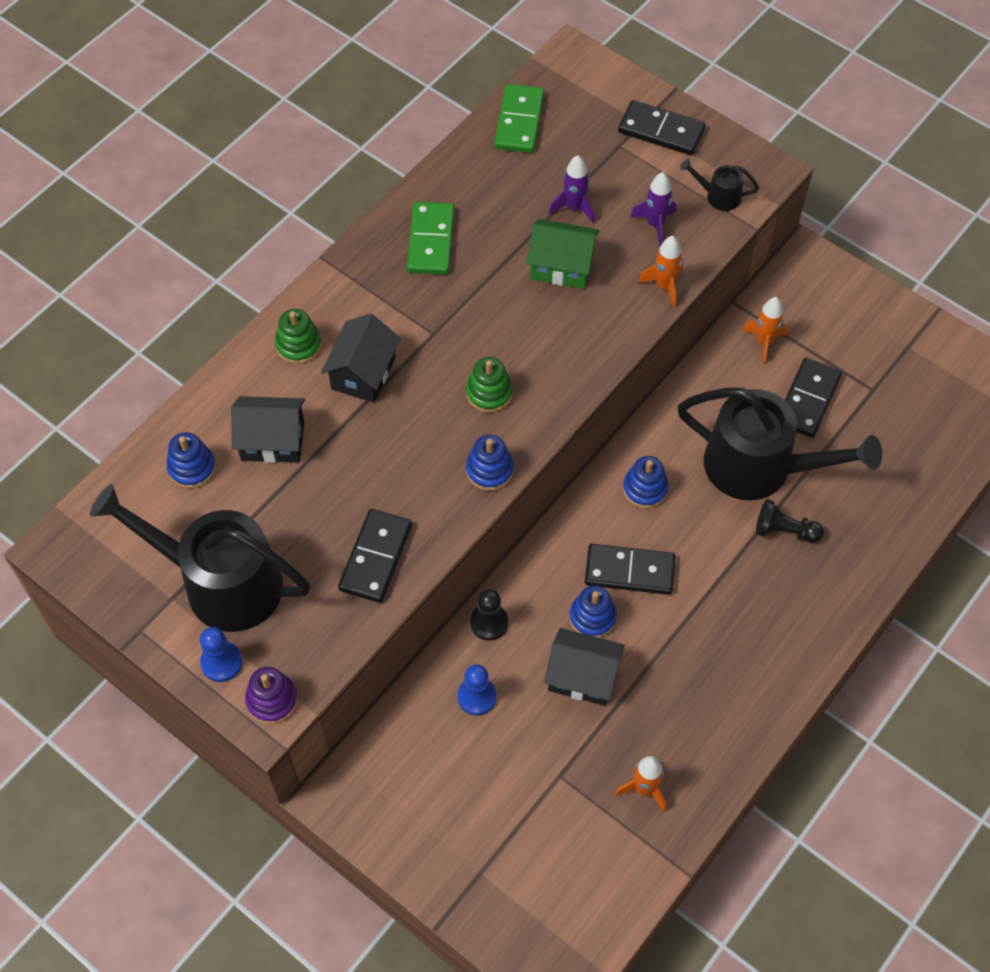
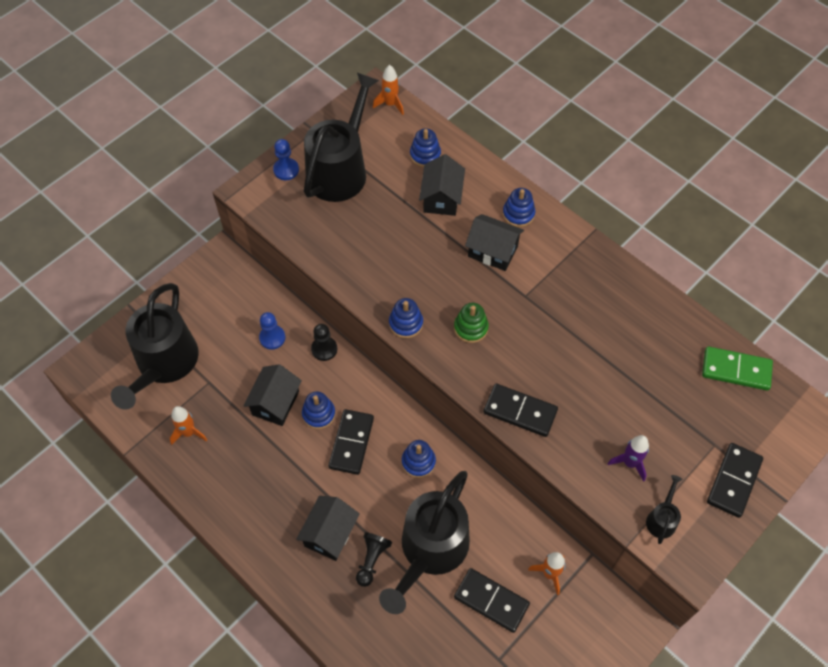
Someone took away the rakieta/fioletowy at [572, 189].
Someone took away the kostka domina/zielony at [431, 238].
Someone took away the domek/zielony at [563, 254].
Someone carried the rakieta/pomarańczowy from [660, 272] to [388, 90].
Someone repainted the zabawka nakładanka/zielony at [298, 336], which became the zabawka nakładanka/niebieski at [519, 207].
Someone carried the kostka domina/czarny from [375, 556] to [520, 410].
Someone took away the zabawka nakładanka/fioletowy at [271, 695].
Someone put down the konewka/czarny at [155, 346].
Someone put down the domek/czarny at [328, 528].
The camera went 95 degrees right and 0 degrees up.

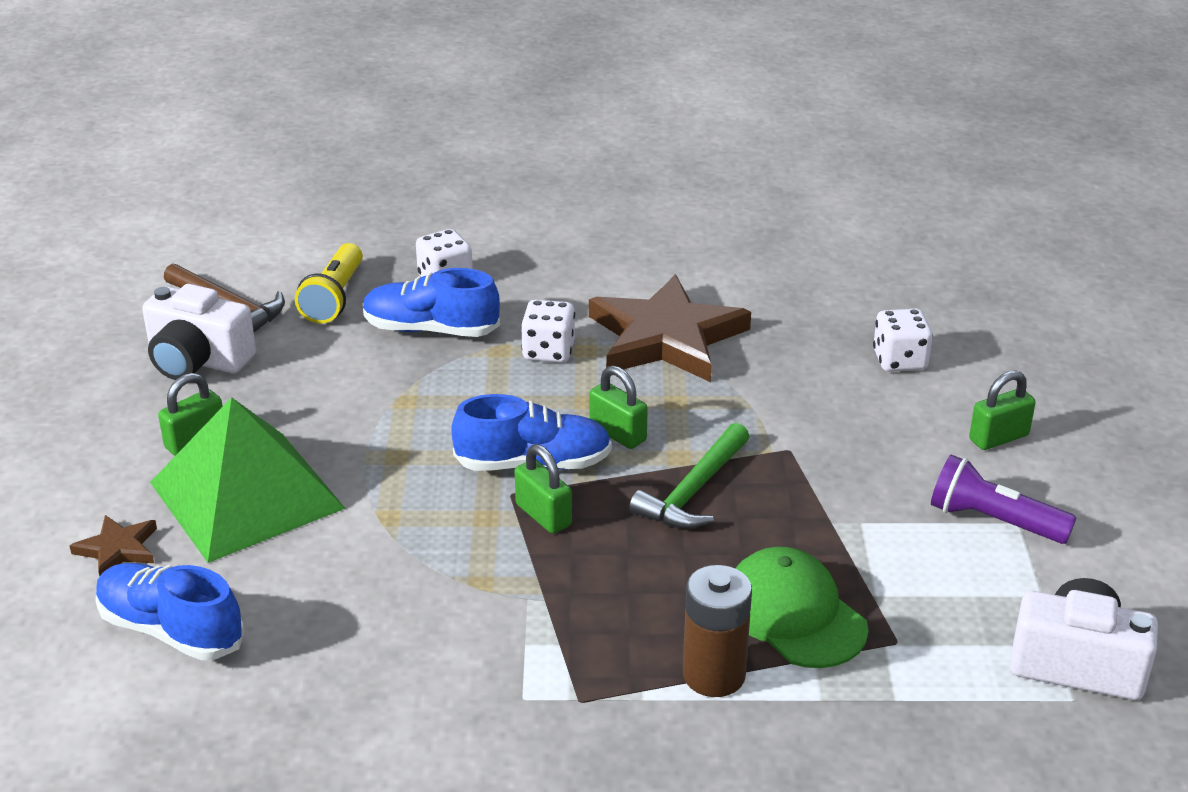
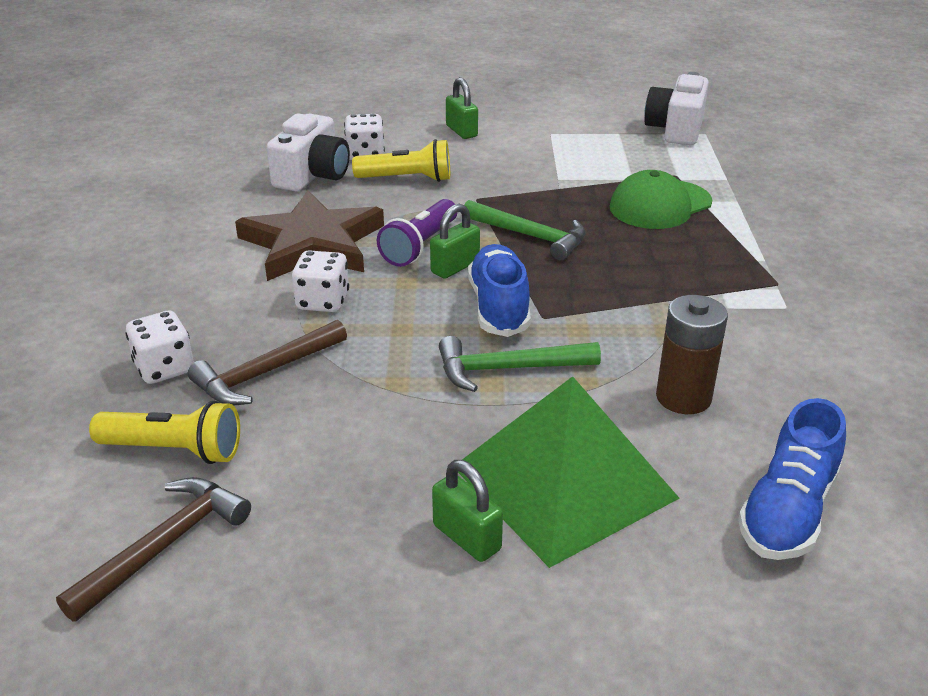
Someone swapped the but/niebieski at [431, 302] for the młotek/brązowy at [267, 363].
Someone carried the aparat fotograficzny/biały from [199, 332] to [308, 152].
Someone took away the kłódka/zielony at [543, 489].
Someone carried the latarka/fioletowy from [1003, 499] to [417, 233].
Someone took away the gwiazda/brązowy at [113, 545].
Someone carried the bateria/brązowy from [717, 631] to [692, 354].
Someone put down the latarka/żółty at [401, 160].
Someone put down the młotek/zielony at [520, 364].
The camera went 90 degrees left and 0 degrees up.

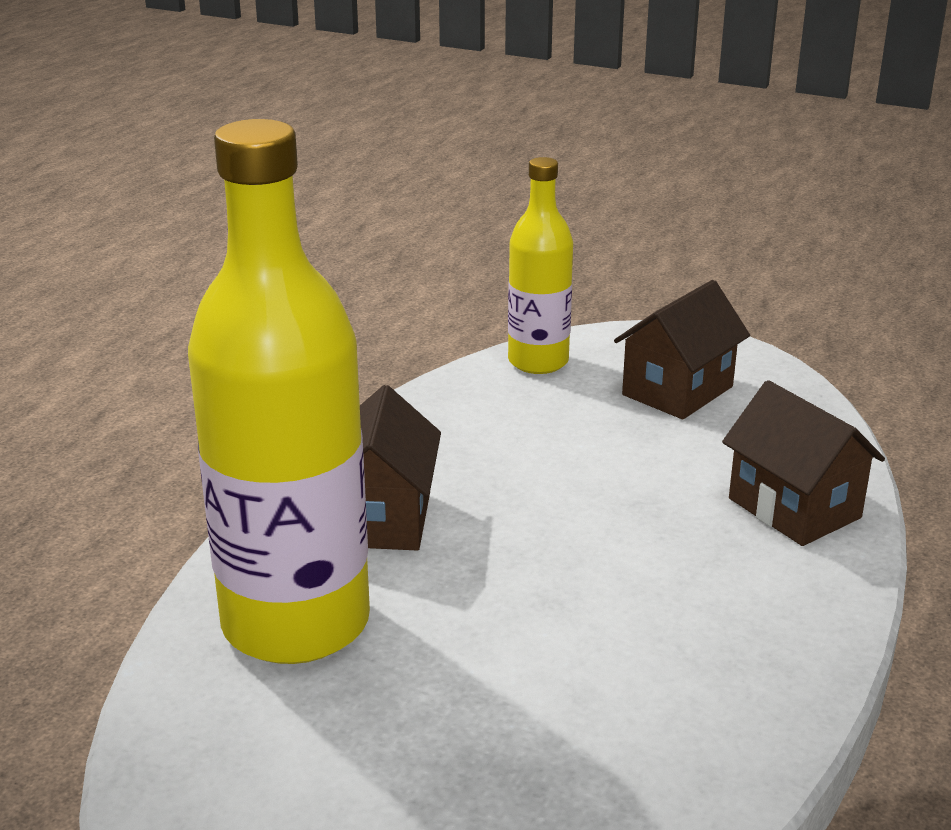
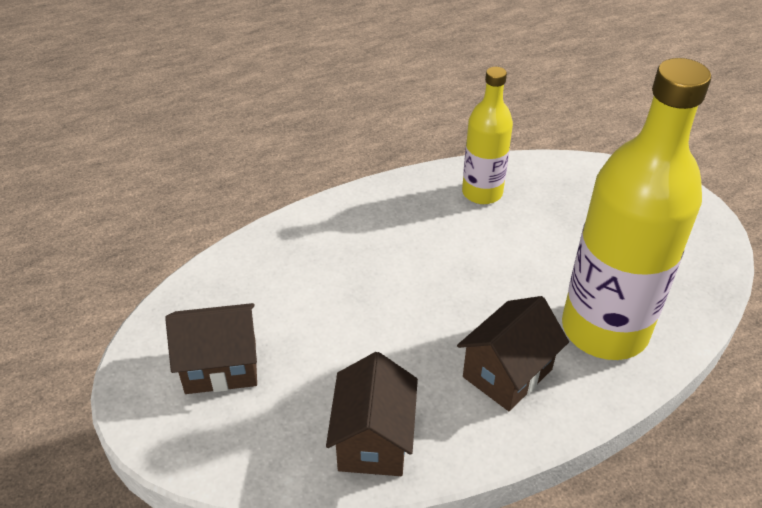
Someone carried the butelka/żółty from [540, 265] to [487, 135].
Someone carried the domek/brązowy from [803, 463] to [372, 414].
The camera went 140 degrees left and 15 degrees up.

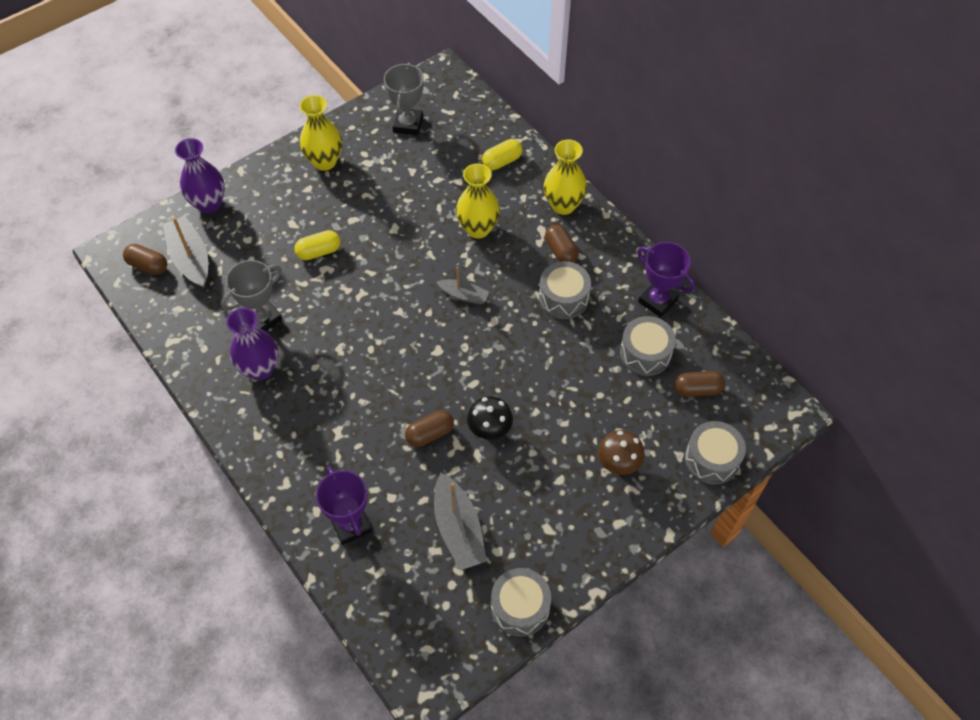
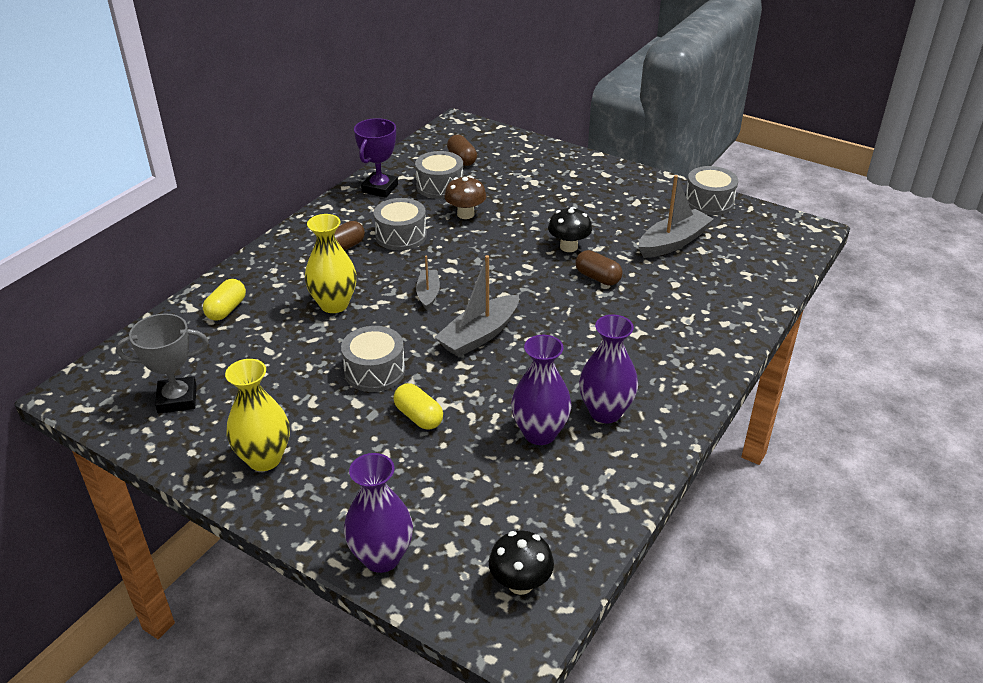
Someone rotated the kapsułka/żółty at [502, 154] by 75 degrees clockwise.
Someone took away the wazon/żółty at [565, 177].
Someone carried the łódka/szary from [185, 252] to [476, 306].
Someone swapped the kapsułka/brązowy at [145, 259] for the grzyb/czarny at [521, 562].
Someone swapped the puchar/szary at [251, 295] for the wazon/fioletowy at [541, 390].
Someone carried the bęben/szary from [715, 452] to [373, 359].
Someone carried the grzyb/brązowy from [621, 452] to [465, 197].
Someone took away the puchar/fioletowy at [344, 505].
The camera went 110 degrees left and 20 degrees down.

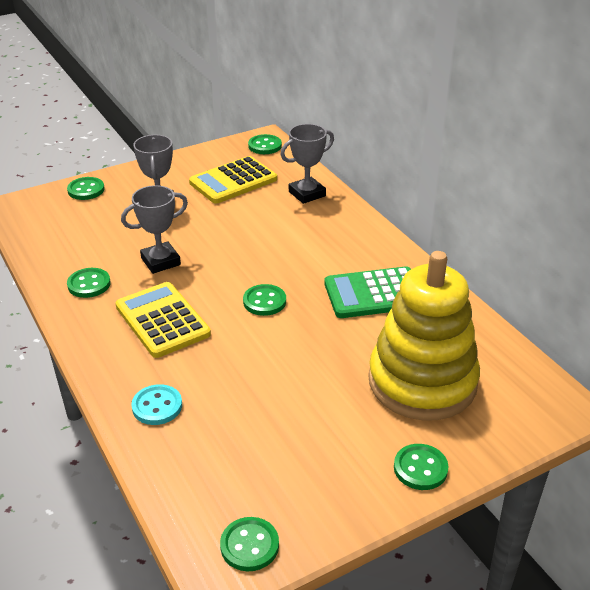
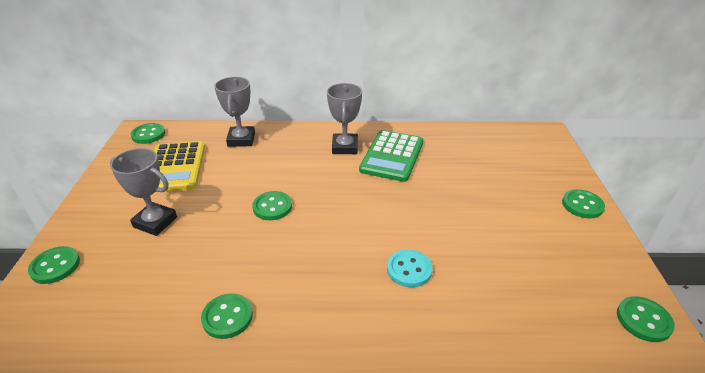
Someone carried the puchar/szary from [154, 229] to [344, 118].
Someone took away the zabawka nakładanka/żółty at [424, 335].
Someone took away the kalkulator/żółty at [163, 320].
Someone carried the guzik/zielony from [264, 300] to [272, 205].
Someone carried the guzik/turkusowy from [156, 404] to [410, 268].
The camera went 60 degrees left and 0 degrees up.

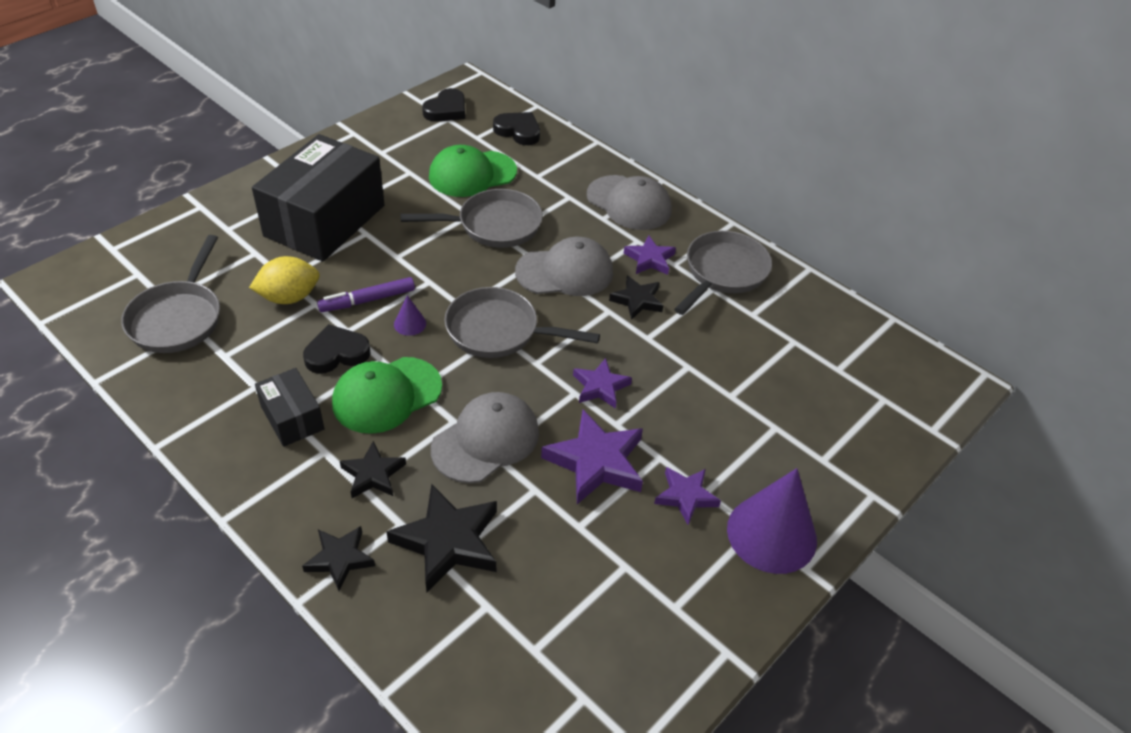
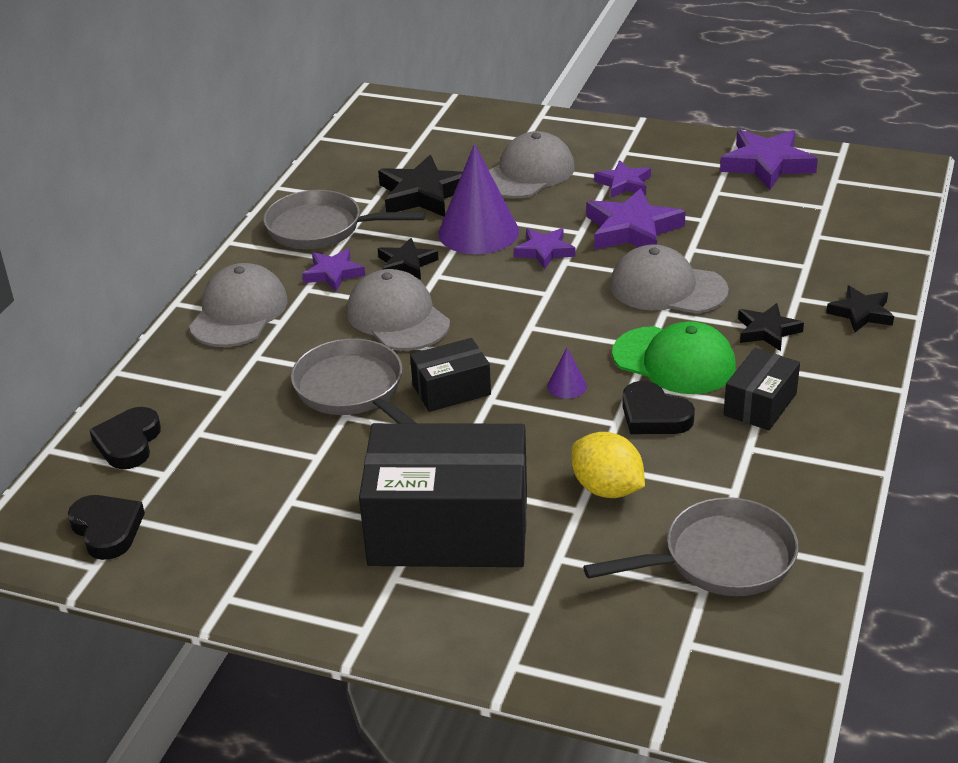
Someone rotated the serce/czarny at [443, 105] by 45 degrees clockwise.
Someone took away the czapka/zielony at [473, 171].
Someone took away the flamaster/fioletowy at [366, 294].
Someone took away the patelnia/szary at [522, 322].
Someone carried the stożek/fioletowy from [772, 521] to [478, 199].
Someone carried the gwiazda/czarny from [441, 538] to [420, 186].
Someone put down the gwiazda/fioletowy at [769, 160].
Someone put down the czapka/szary at [532, 164].
Someone put down the pudełko/czarny at [450, 375].
The camera went 110 degrees left and 10 degrees down.

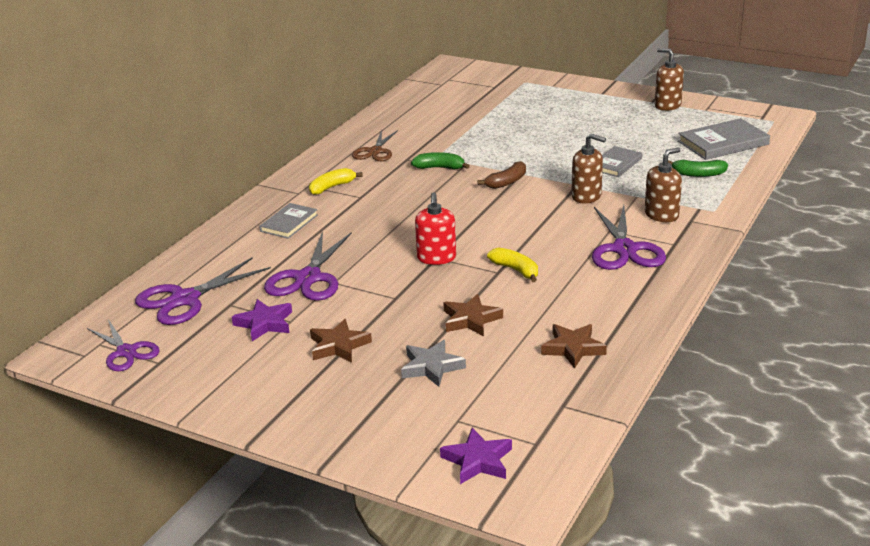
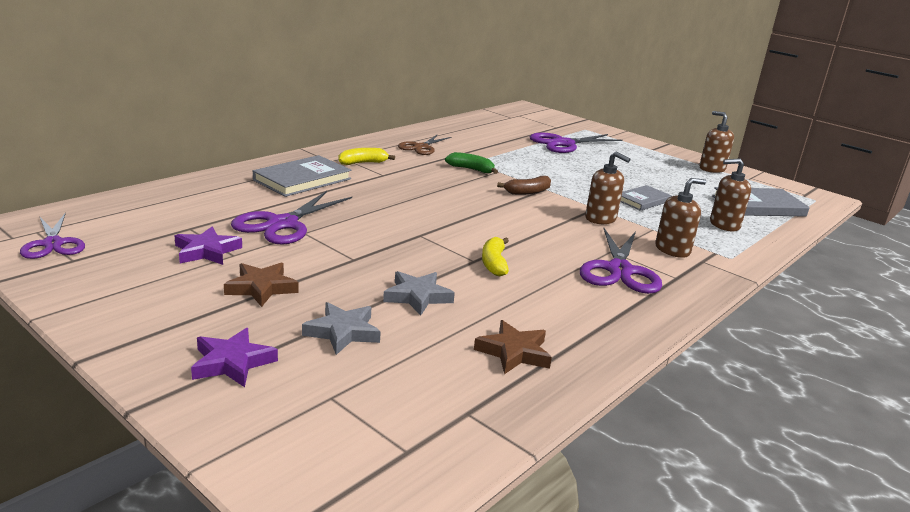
Someone swapped the banan/zielony at [698, 168] for the dozownik mydła/brązowy at [730, 194].
Someone took away the dozownik mydła/czerwony at [435, 228].
Someone scaled the książka/szary at [288, 221] by 1.57.
Someone rotated the banan/żółty at [512, 264] by 150 degrees counterclockwise.
Someone carried the nożyczki/fioletowy from [203, 291] to [576, 143].
Someone repainted the gwiazda/brązowy at [473, 315], which became the gwiazda/szary at [419, 293].
Someone carried the gwiazda/fioletowy from [476, 456] to [234, 357].
The camera went 10 degrees right and 5 degrees down.

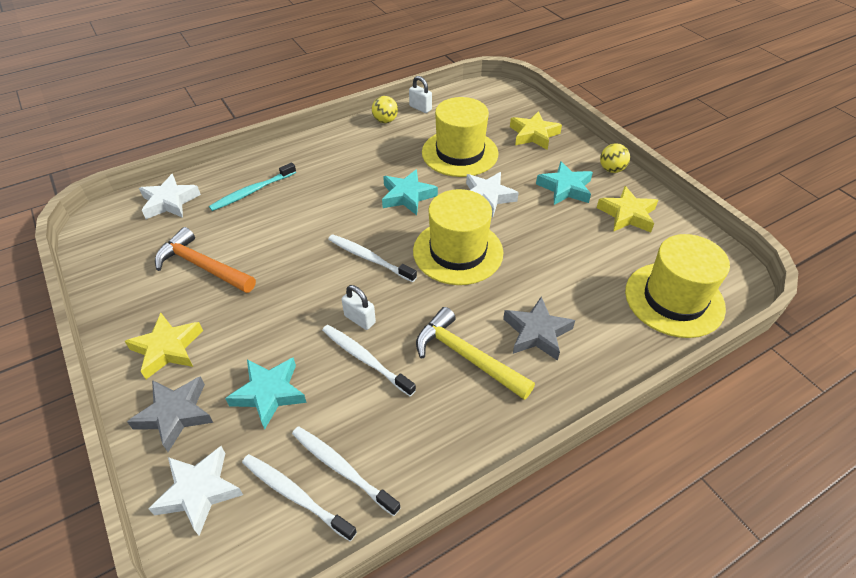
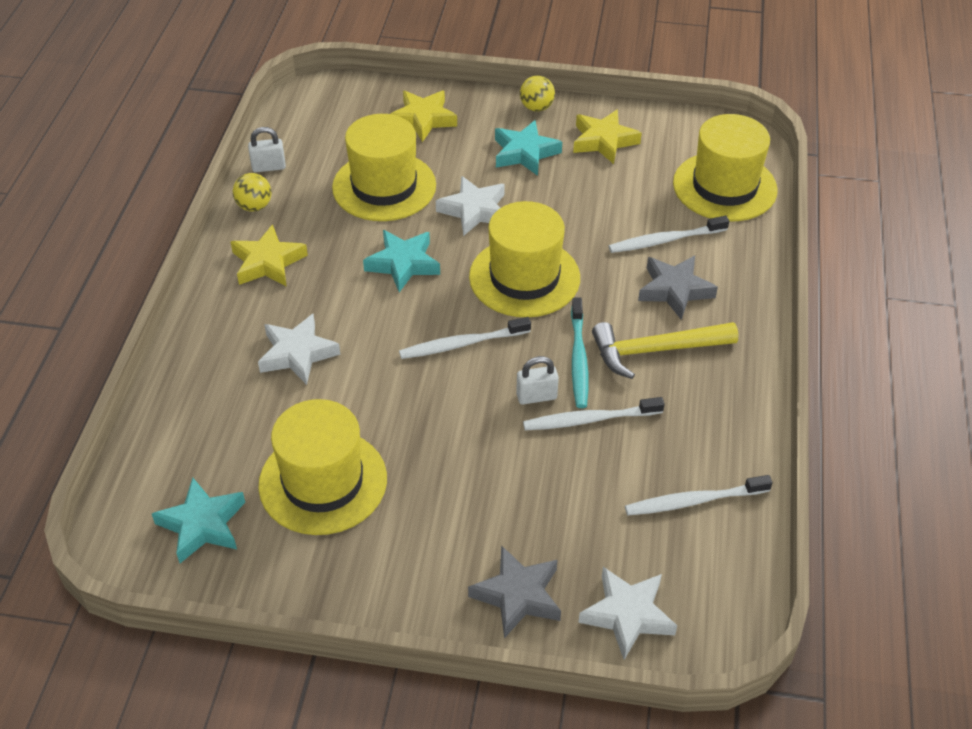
Someone carried the szczoteczka do zębów/turkusowy from [252, 186] to [580, 352].
Someone carried the gwiazda/biały from [170, 196] to [299, 349].
Someone swapped the młotek/pomarańczowy at [205, 260] for the kapelusz/żółty at [322, 467].
Someone carried the gwiazda/żółty from [164, 346] to [269, 255].
Someone carried the gwiazda/turkusowy from [266, 393] to [198, 520].
Someone carried the szczoteczka do zębów/biały from [299, 497] to [669, 234].
The camera went 50 degrees left and 0 degrees up.

